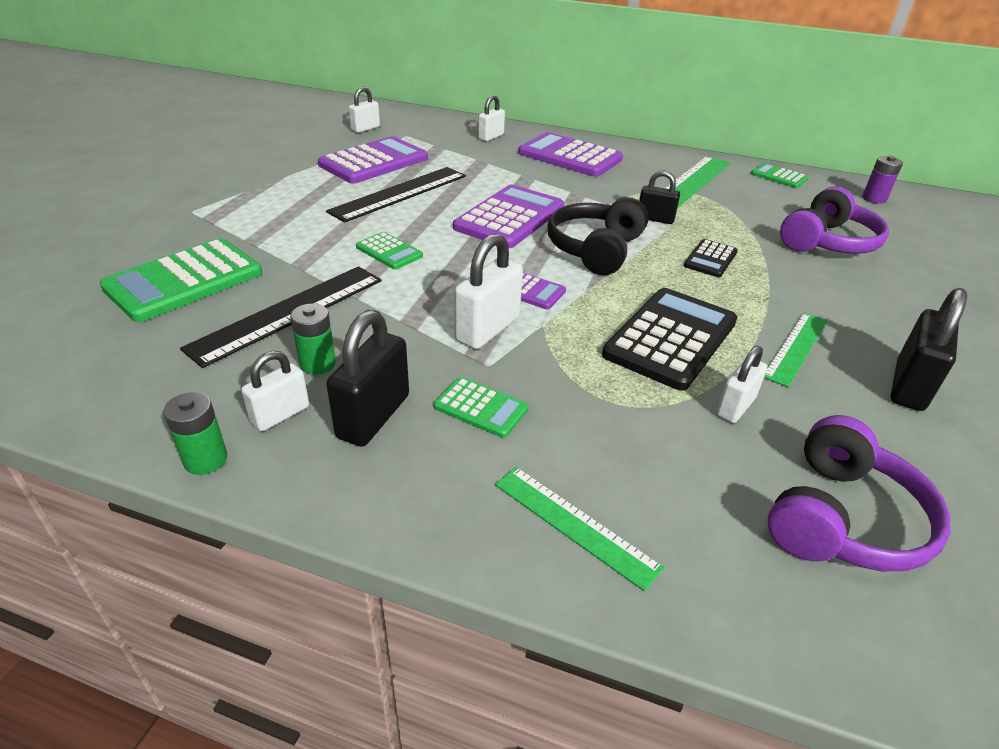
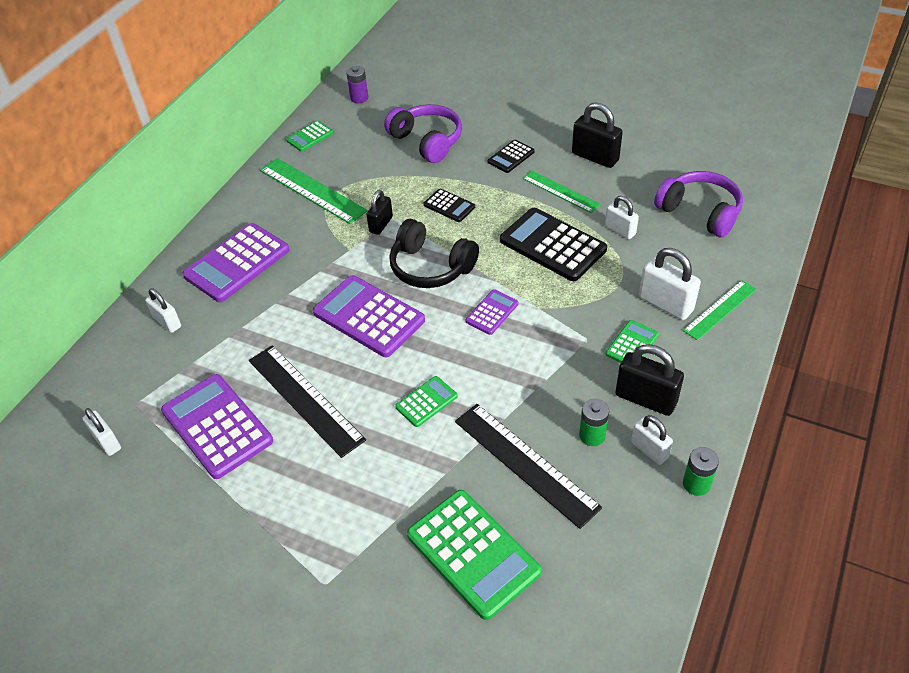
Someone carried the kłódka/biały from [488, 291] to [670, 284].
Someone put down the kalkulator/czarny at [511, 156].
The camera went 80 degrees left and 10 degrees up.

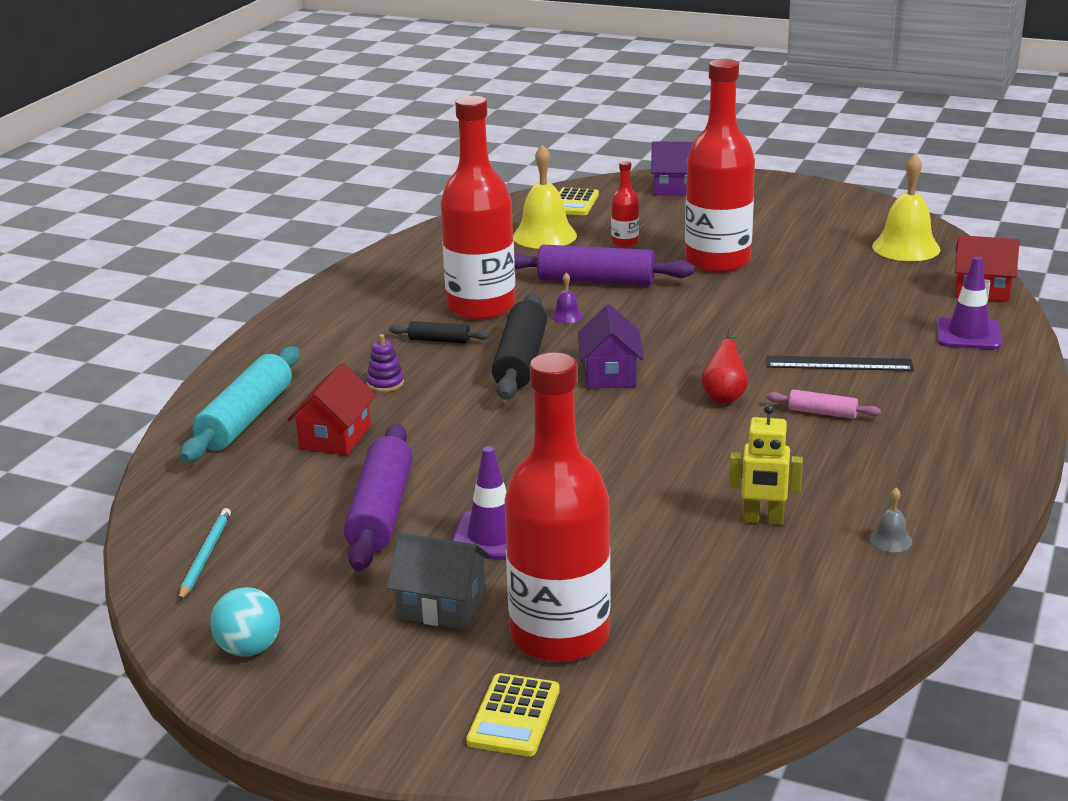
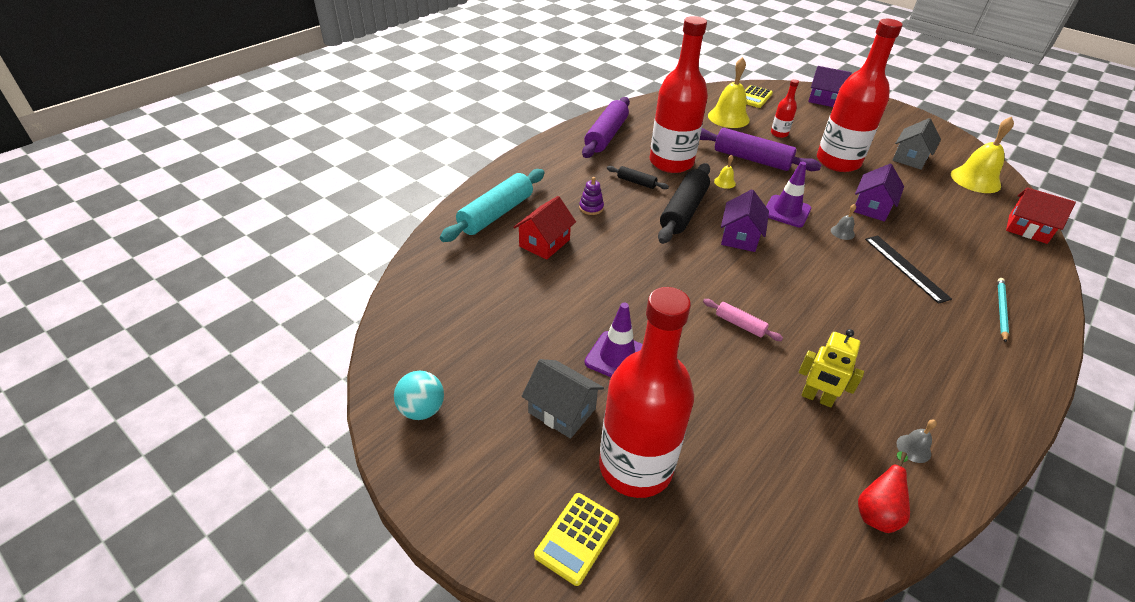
Someone carried the pachołek/fioletowy from [969, 303] to [788, 194].
Someone repainted the dzwonek/fioletowy at [567, 298], which became the dzwonek/żółty at [725, 172].
Someone carried the gruszka/czerwony from [724, 366] to [884, 492].
Someone rotated the linijka/czarny at [840, 363] by 45 degrees clockwise.
Someone carried the wałek do ciasta/różowy from [824, 404] to [743, 320].
Someone carried the wałek do ciasta/fioletowy from [378, 497] to [606, 127].
Someone carried the ołówek/turkusowy from [205, 554] to [1003, 310].
Someone put down the domek/szary at [917, 144].
Someone put down the domek/fioletowy at [879, 193].
Someone put down the dzwonek/szary at [843, 222].
The camera went 15 degrees right and 15 degrees up.

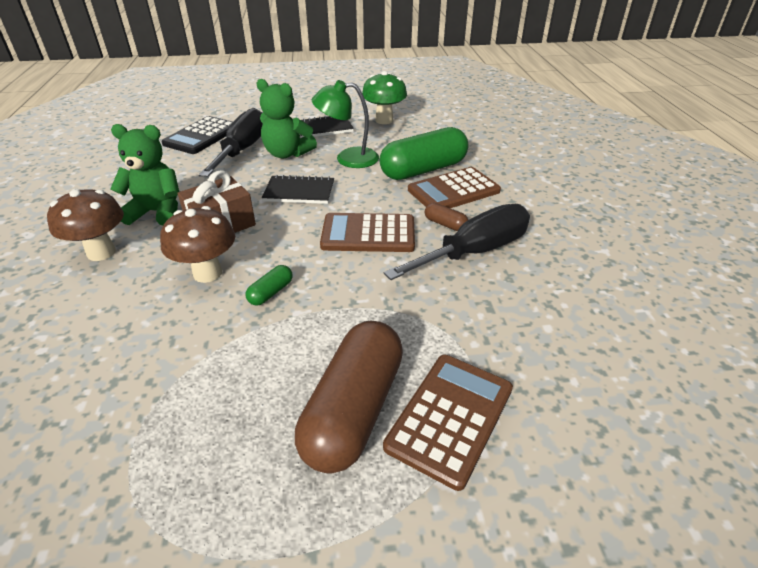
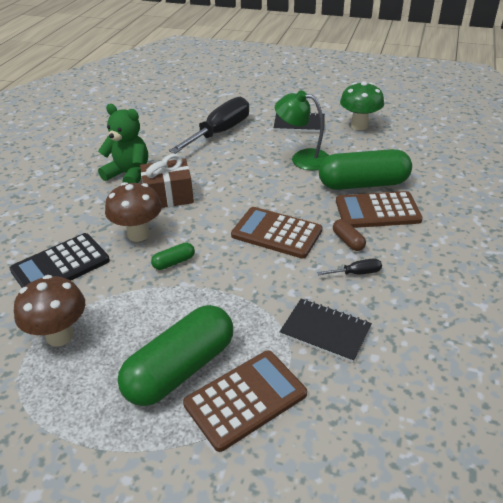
Someone took away the miś/zielony at [287, 118].
Someone carried the kalkulator/czarny from [197, 135] to [60, 260].
Someone carried the zeszyt/czarny from [298, 189] to [326, 331].
Someone carried the grzyb/brązowy from [85, 224] to [49, 311].
Someone scaled the śrubokręt/czarny at [456, 242] by 0.41.
Someone repainted the kapsułka/brązowy at [349, 397], which became the kapsułka/zielony at [175, 355].
The camera went 25 degrees right and 0 degrees up.

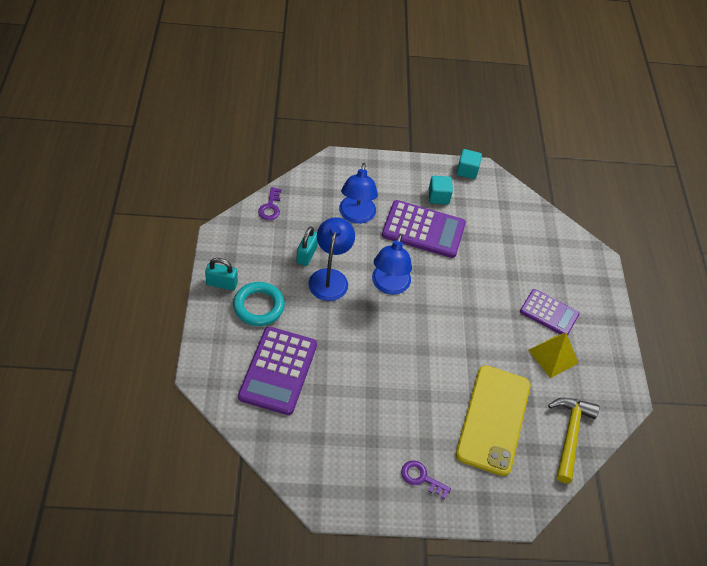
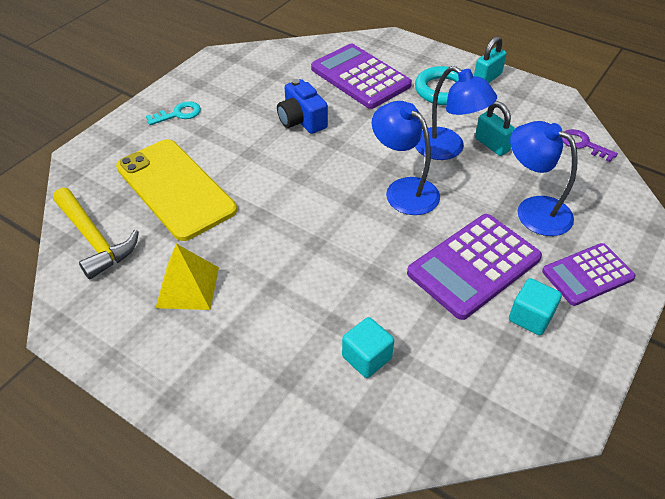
Someone carried the sześcian/turkusowy from [469, 164] to [368, 347].
Someone carried the kalkulator/fioletowy from [550, 312] to [589, 274].
Someone repainted the klucz/fioletowy at [426, 479], which became the klucz/turkusowy at [173, 113].
Someone put down the aparat fotograficzny/niebieski at [302, 106].
The camera went 130 degrees right and 5 degrees down.

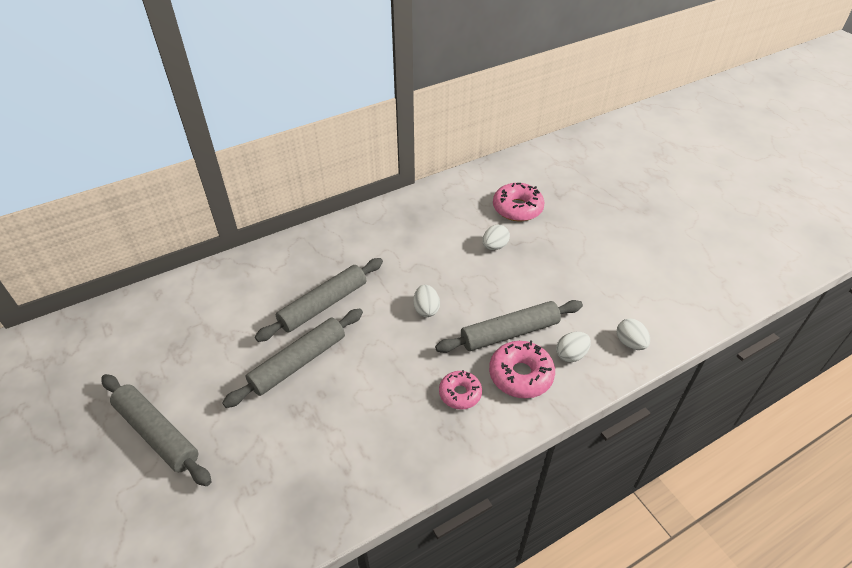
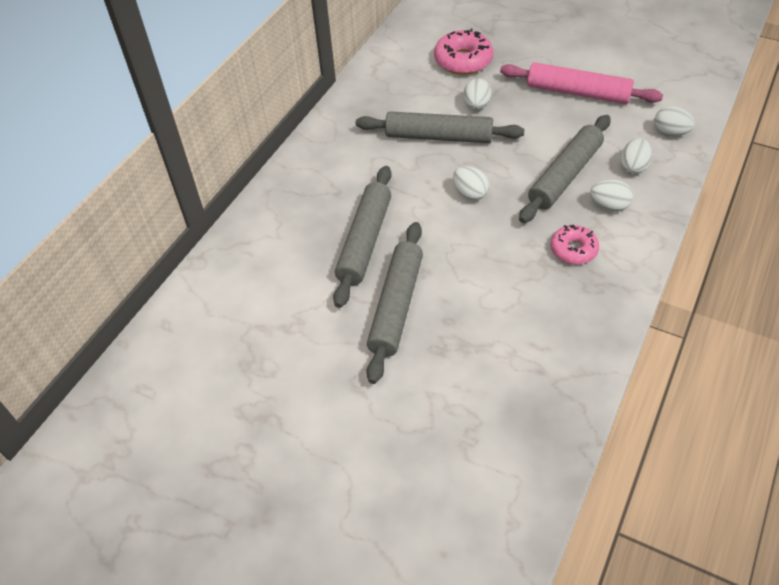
Someone swapped the donut/różowy at [522, 369] for the jajko/biały at [611, 196].
Someone carried the wałek do ciasta/szary from [156, 430] to [440, 127].
Someone put down the wałek do ciasta/różowy at [581, 83].
The camera went 30 degrees left and 5 degrees up.

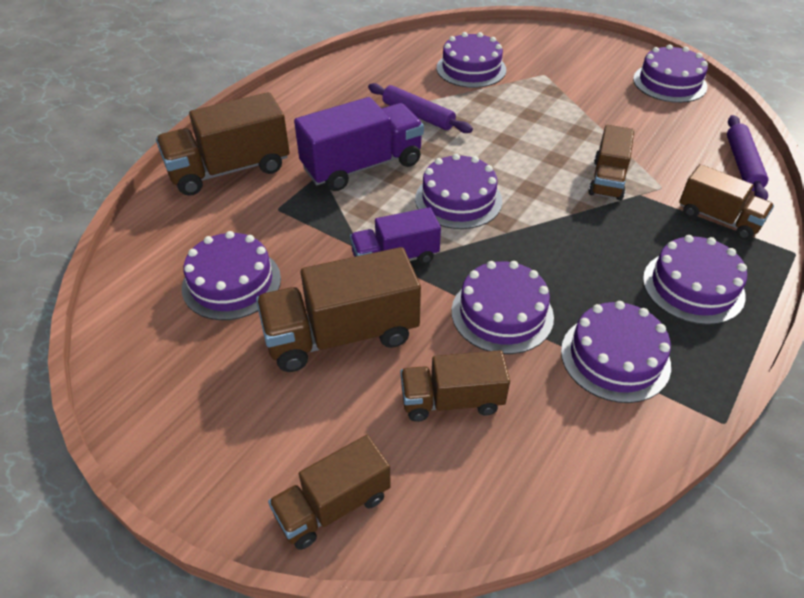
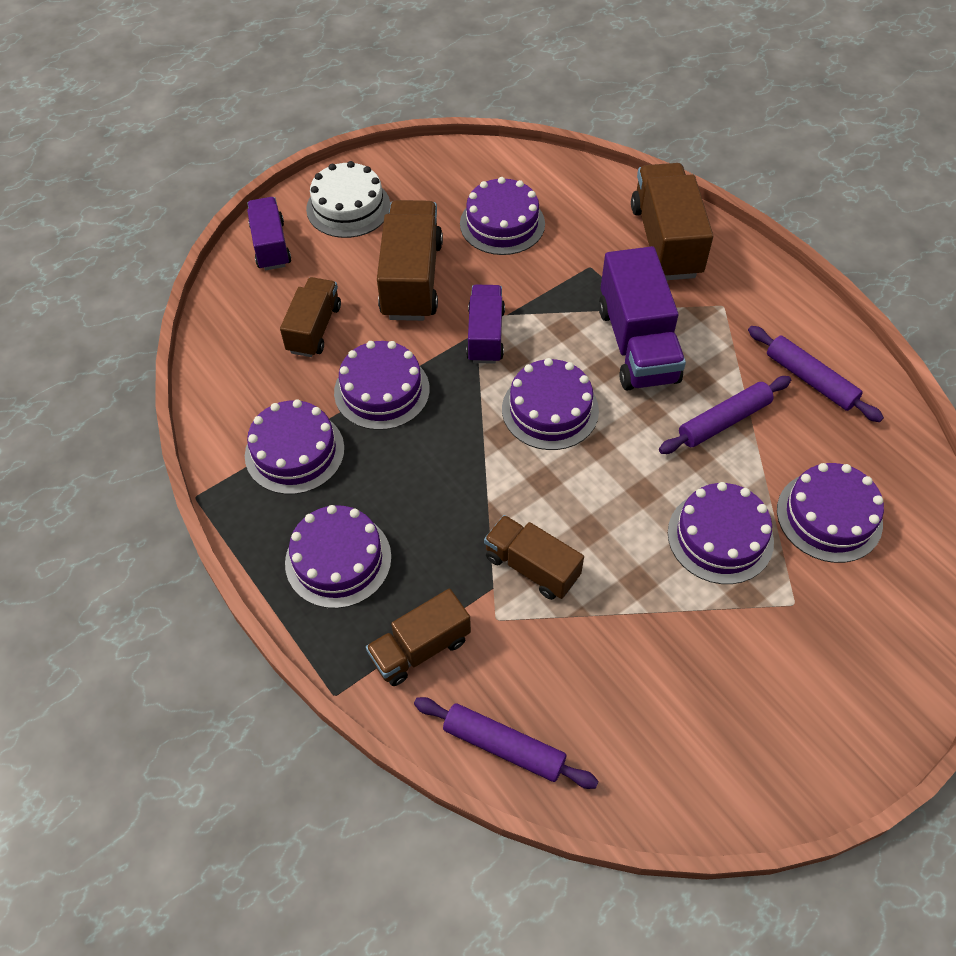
Someone carried the tort/fioletowy from [670, 73] to [721, 533].
Someone repainted the ciężarówka/brązowy at [329, 492], which became the ciężarówka/fioletowy at [269, 234].
Someone put down the tort/biały at [348, 199].
Someone put down the wałek do ciasta/fioletowy at [816, 374].
The camera went 110 degrees right and 10 degrees up.

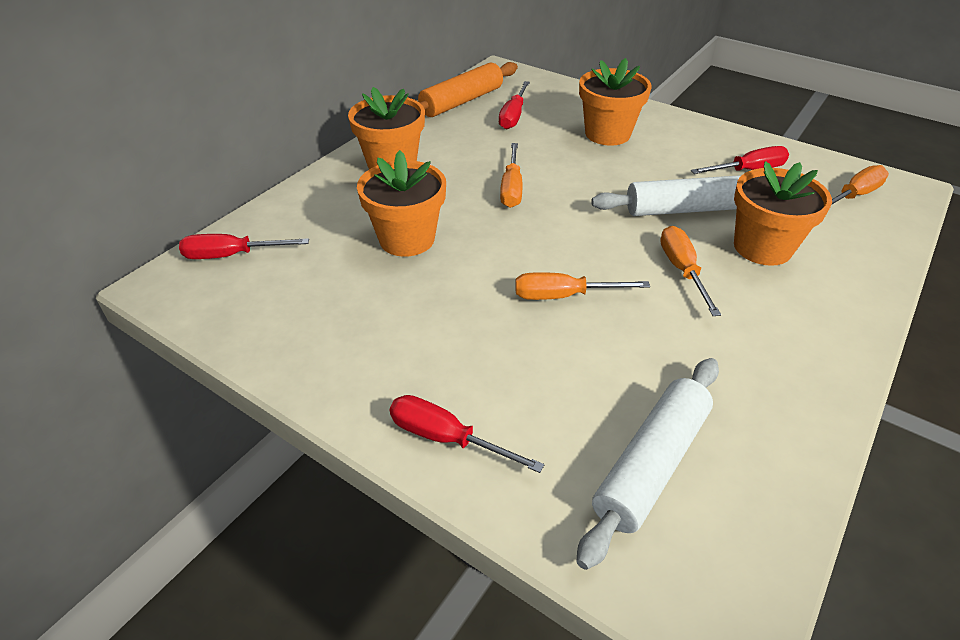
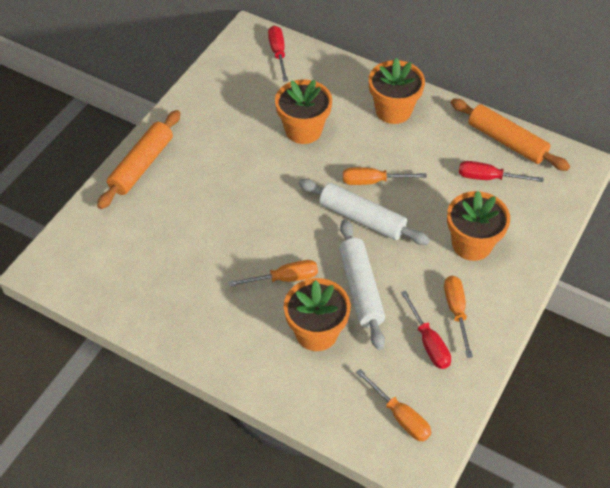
Someone carried the śrubokręt/pomarańczowy from [582, 286] to [458, 317].
Someone carried the wałek do ciasta/biały from [647, 464] to [364, 212].
Someone swapped the śrubokręt/czerwony at [467, 434] for the wałek do ciasta/pomarańczowy at [139, 159].
The camera went 85 degrees right and 10 degrees up.

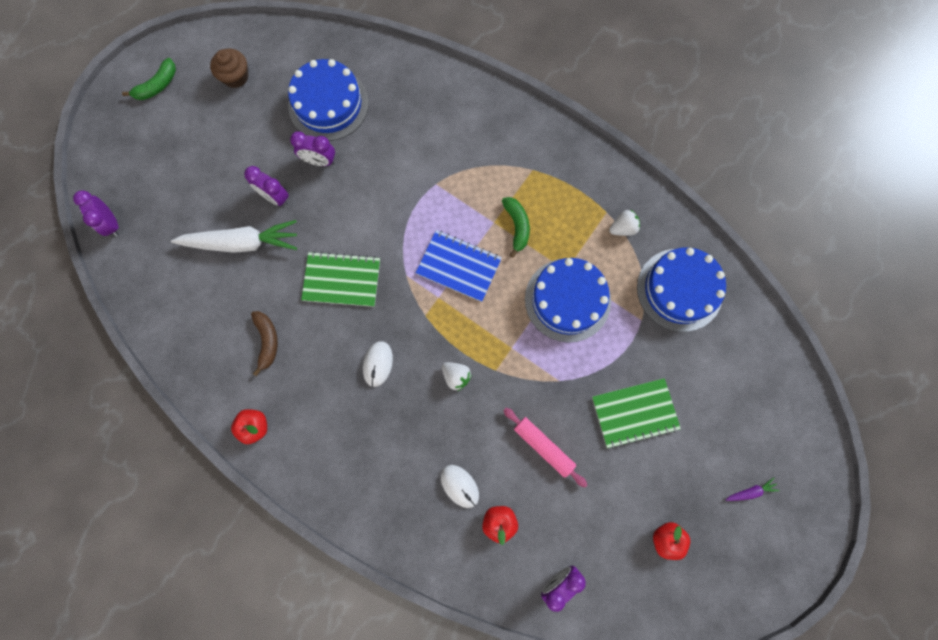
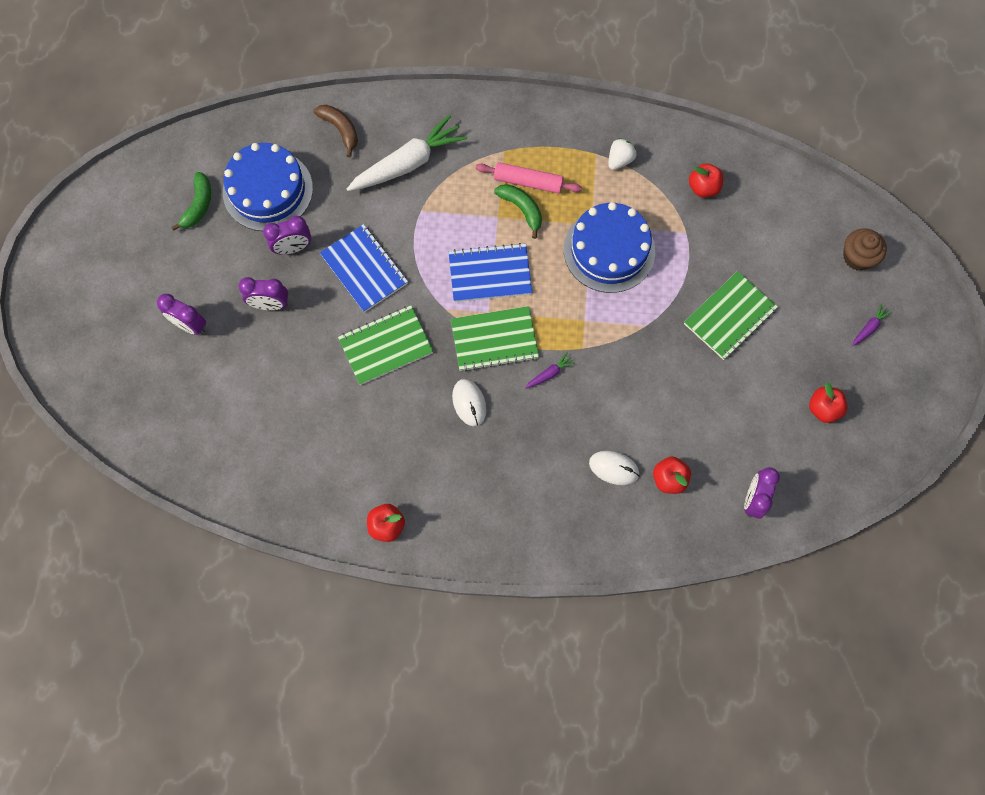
Someone carried the muffinka/brązowy from [229, 68] to [865, 249].
Someone carried the banan/zielony from [149, 79] to [191, 201].
Someone carried the budzik/fioletowy from [96, 213] to [181, 314].
Someone carried the marchewka/biały from [234, 236] to [407, 152].
Someone swapped the tort/niebieski at [681, 290] for the jabłko/czerwony at [706, 180].
Someone carried the banan/brązowy from [264, 343] to [335, 131].
Someone swapped the truskawka/biały at [457, 376] for the marchewka/fioletowy at [550, 370].
Someone carried the wałek do ciasta/różowy from [545, 448] to [529, 178].
Someone put down the zeszyt/niebieski at [364, 268].
Someone put down the zeszyt/zielony at [495, 338].
The camera went 30 degrees left and 5 degrees down.

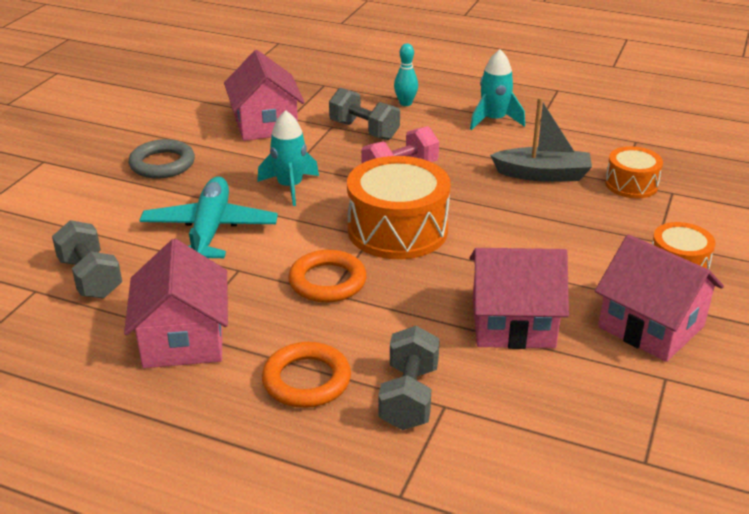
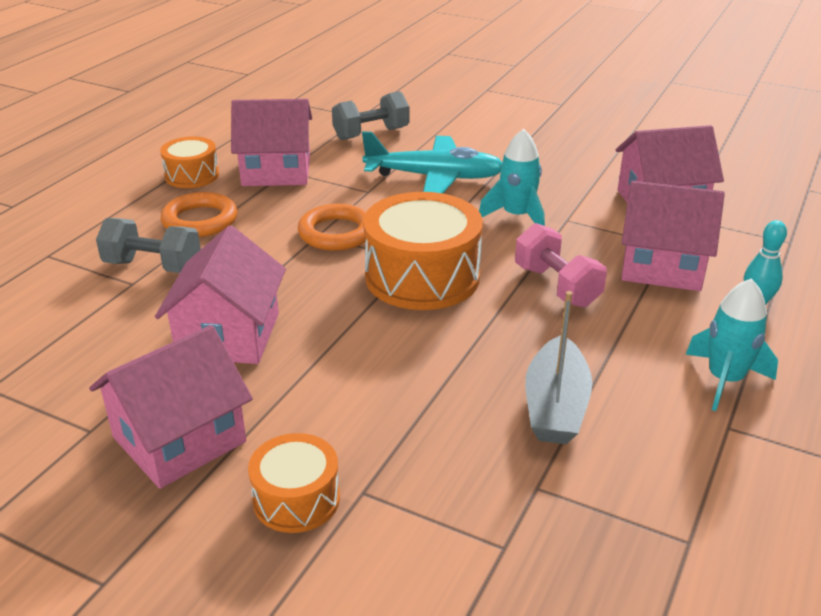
Someone swapped the hantel/szary at [364, 114] for the domek/różowy at [673, 236].
Someone took away the pierścień/szary at [162, 159].
Someone carried the bęben/pomarańczowy from [634, 172] to [189, 162].
The camera went 95 degrees right and 0 degrees up.

